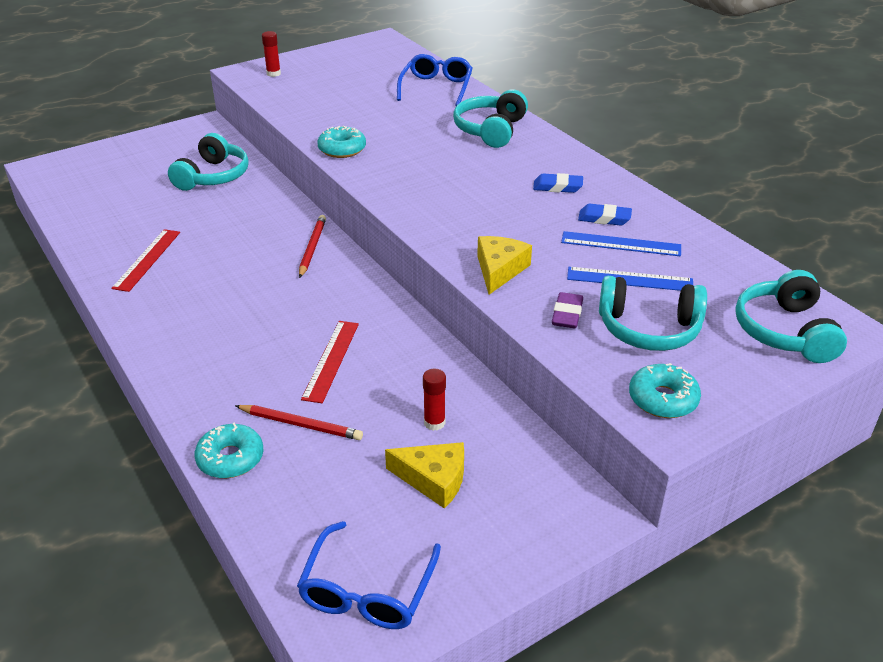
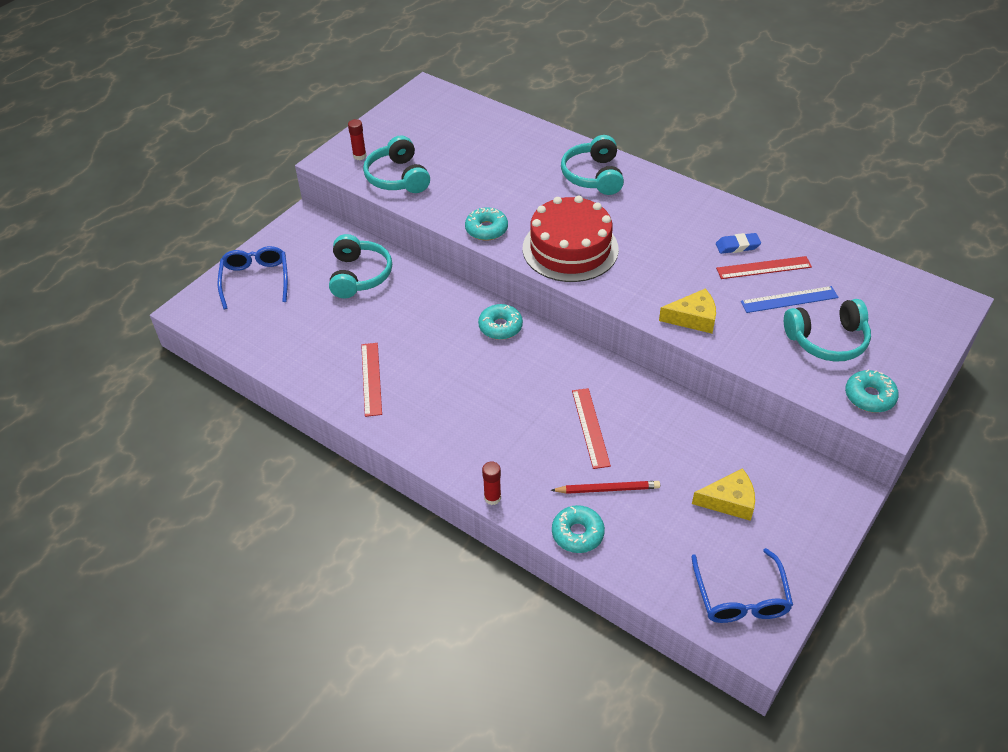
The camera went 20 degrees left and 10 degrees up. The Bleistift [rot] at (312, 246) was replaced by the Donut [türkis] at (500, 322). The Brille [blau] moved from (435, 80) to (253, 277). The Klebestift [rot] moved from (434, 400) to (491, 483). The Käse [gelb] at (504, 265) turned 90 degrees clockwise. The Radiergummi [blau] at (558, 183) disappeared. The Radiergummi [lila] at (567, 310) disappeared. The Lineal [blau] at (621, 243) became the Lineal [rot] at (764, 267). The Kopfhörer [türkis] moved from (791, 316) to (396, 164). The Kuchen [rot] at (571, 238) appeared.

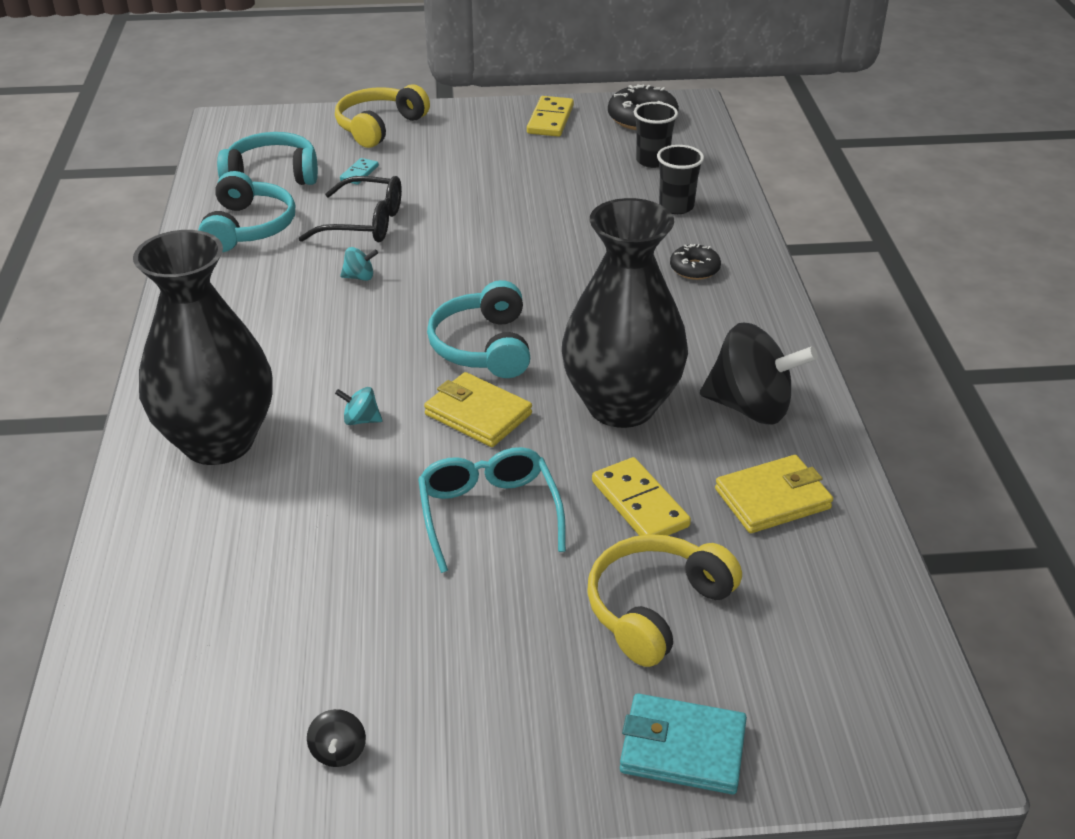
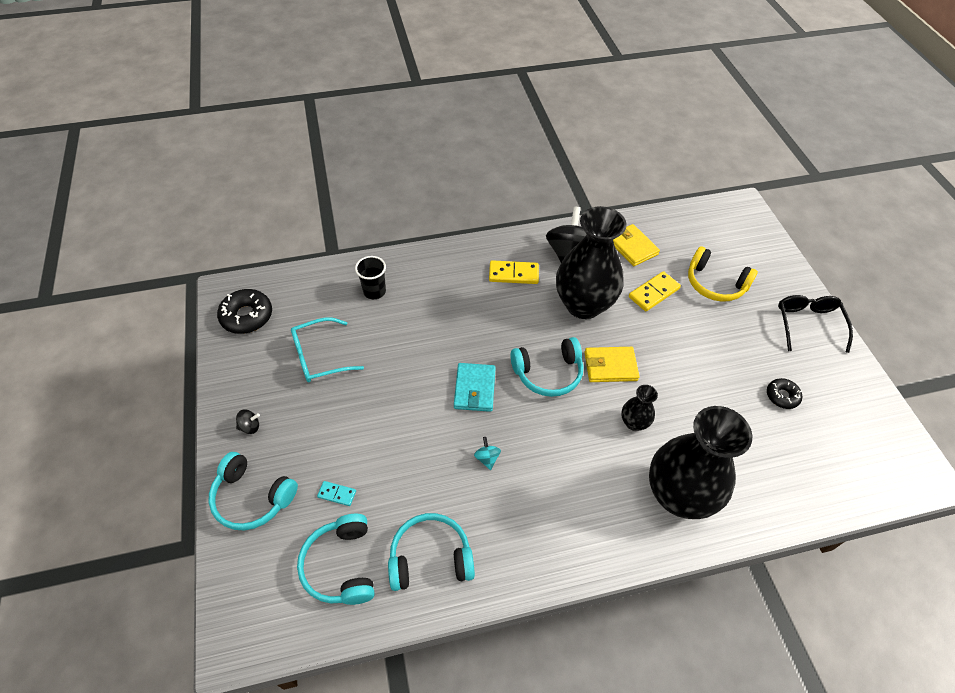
The camera went 100 degrees left and 15 degrees up. The Brille [schwarz] moved from (350, 209) to (815, 324). The Kreisel [schwarz] moved from (336, 738) to (248, 422). The Kopfhörer [gelb] at (382, 116) became the Kopfhörer [türkis] at (253, 491). The Kreisel [türkis] at (358, 406) was replaced by the Vase [schwarz] at (639, 408). The Brille [türkis] moved from (492, 510) to (327, 349). The Geldbörse [gelb] at (478, 409) turned 60 degrees clockwise. The Dominostein [gelb] moved from (550, 116) to (514, 272). The Geldbörse [türkis] moved from (683, 744) to (475, 387). The Becher [schwarz] at (656, 135) disappeared. The Donut [schwarz] moved from (695, 262) to (784, 393).

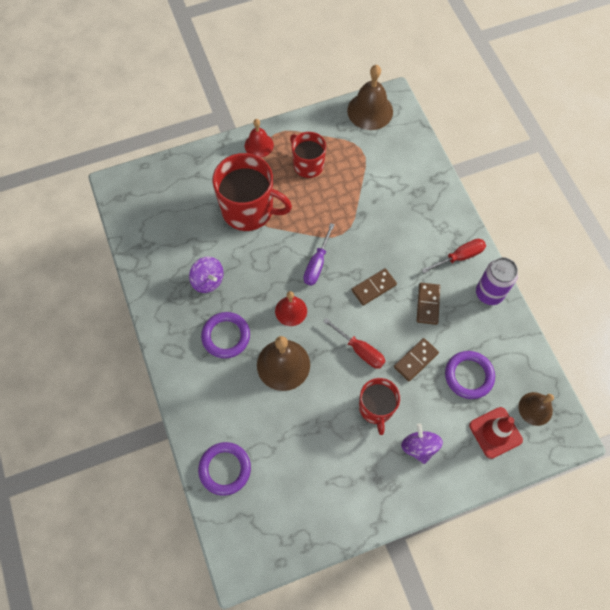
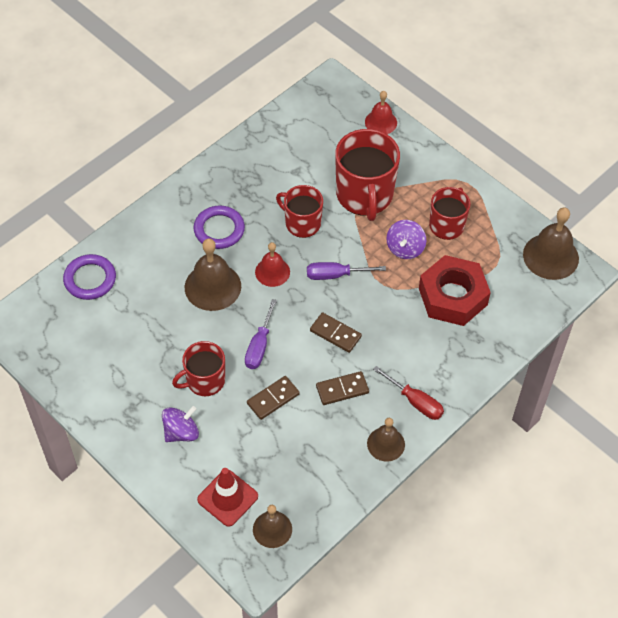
The camera went 65 degrees right and 10 degrees down. The Kreisel [lila] moved from (206, 275) to (406, 239). The Glocke [rot] moved from (259, 138) to (381, 112). The Schraubenzieher [rot] at (354, 343) became the Schraubenzieher [lila] at (261, 334). The Dominostein [braun] at (416, 360) turned 60 degrees counterclockwise. The Ring [lila] at (470, 375) disappeared. The Dose [lila] at (497, 281) was replaced by the Glocke [braun] at (386, 439). The Tasse [rot] at (299, 211) appeared. The Sechskantmutter [rot] at (455, 290) appeared.

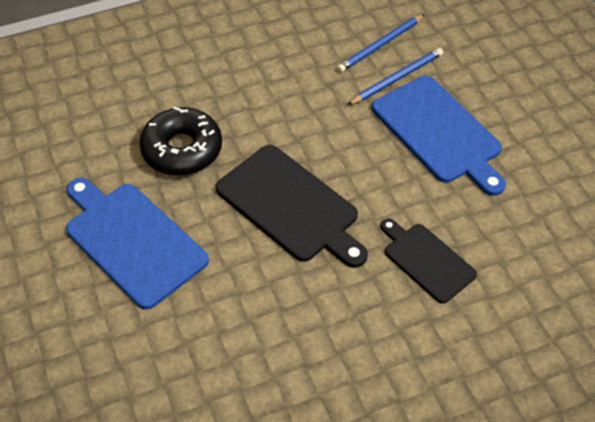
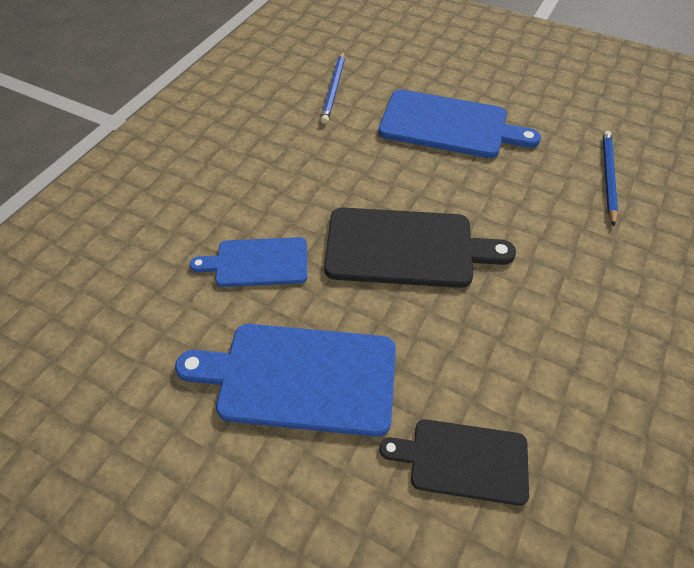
The camera went 40 degrees left and 0 degrees up. The Donut [schwarz] at (180, 141) was replaced by the Schneidebrett [blau] at (249, 262). The Bleistift [blau] moved from (395, 76) to (610, 178). The Schneidebrett [schwarz] moved from (428, 261) to (454, 462).

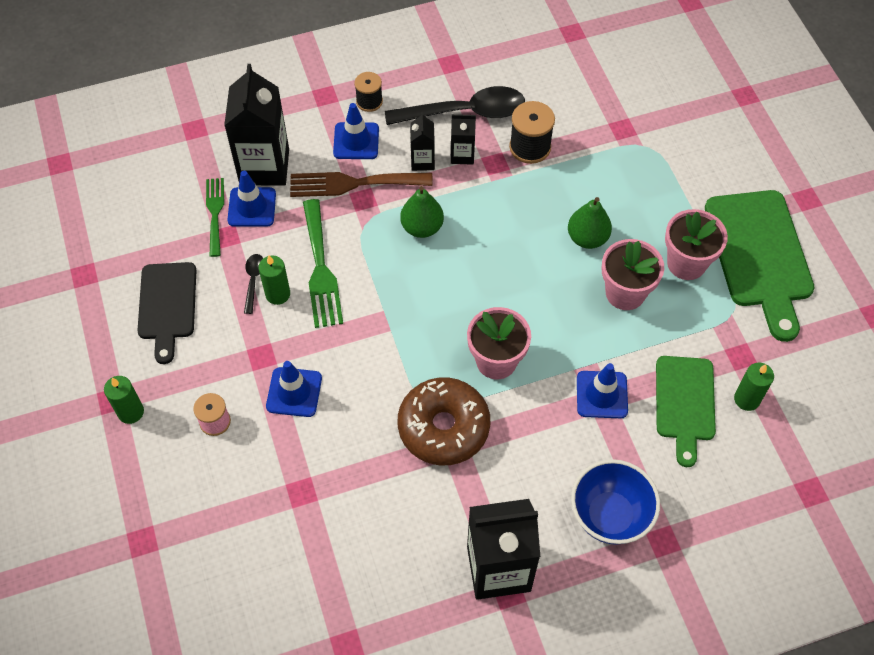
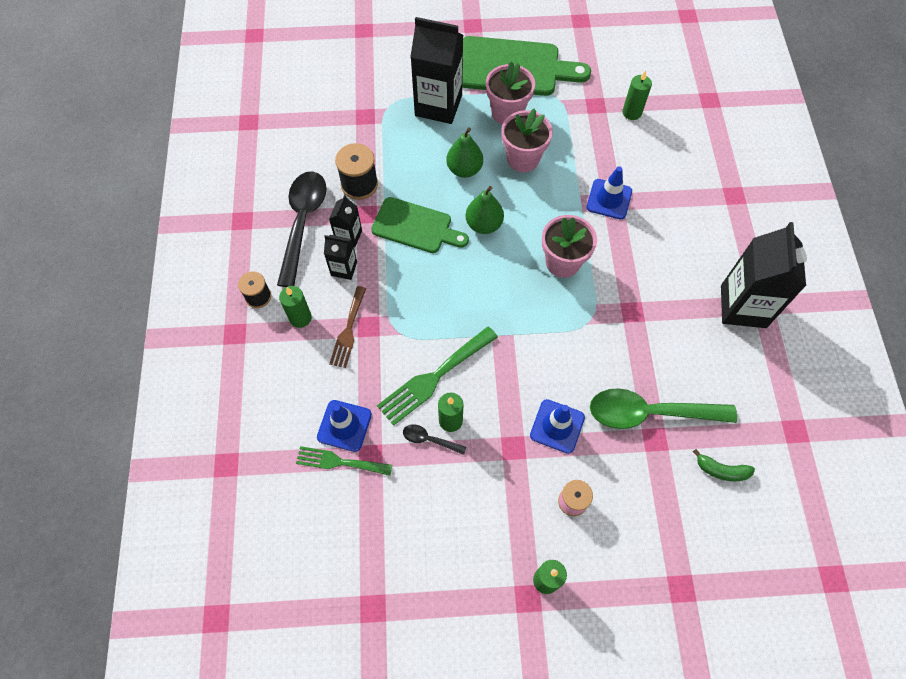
The camera went 75 degrees left and 5 degrees up. The Schneidebrett [schwarz] at (167, 313) disappeared. The Getränkekarton [schwarz] moved from (256, 125) to (436, 70). The Gabel [braun] at (361, 184) changed to 0.65 times the size. The Gabel [grün] at (323, 263) turned 135 degrees clockwise. The Leitkegel [blau] at (356, 131) was replaced by the Kerze [grün] at (295, 307). The Donut [braun] at (444, 421) disappeared. The Birne [grün] moved from (422, 212) to (485, 210). The Schüssel [blau] at (615, 502) disappeared. The Schneidebrett [grün] moved from (686, 411) to (420, 225). The Löffel [grün] at (663, 408) appeared. The Banane [grün] at (724, 465) appeared.

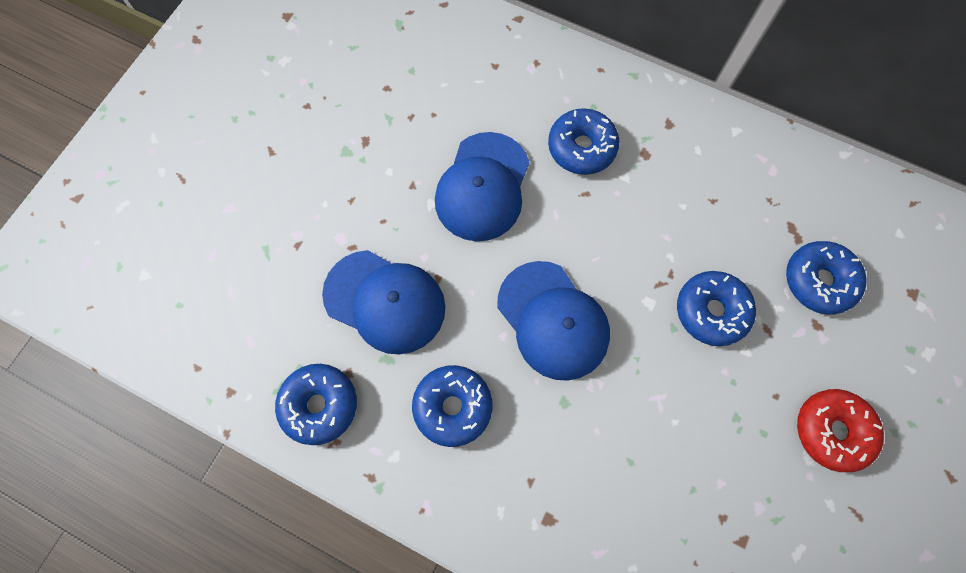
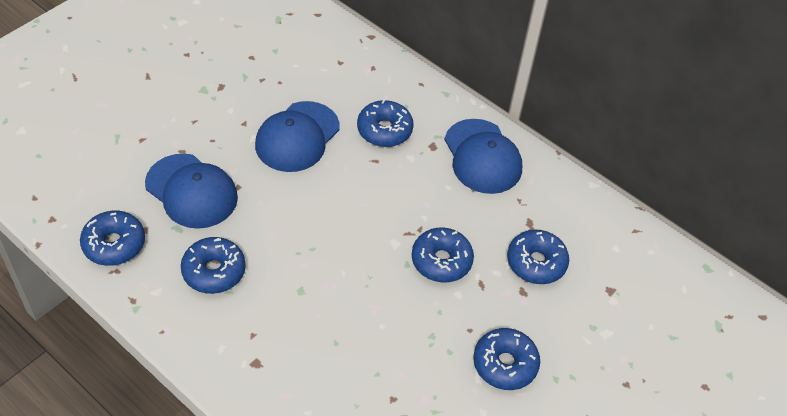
The camera went 10 degrees right and 20 degrees down. The Kappe [blau] moved from (553, 321) to (483, 156). The Donut [rot] at (840, 430) became the Donut [blau] at (506, 359).

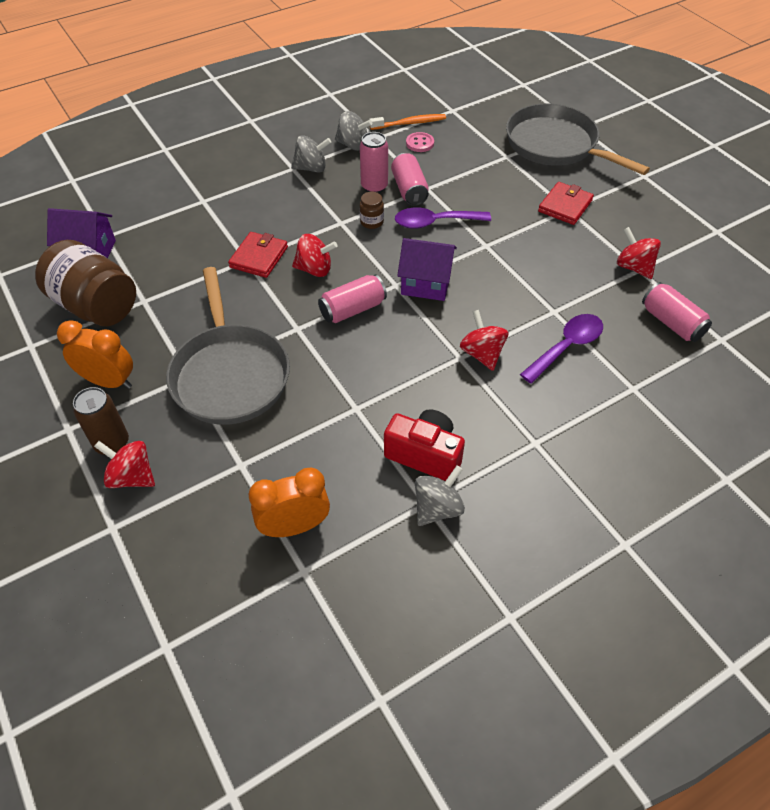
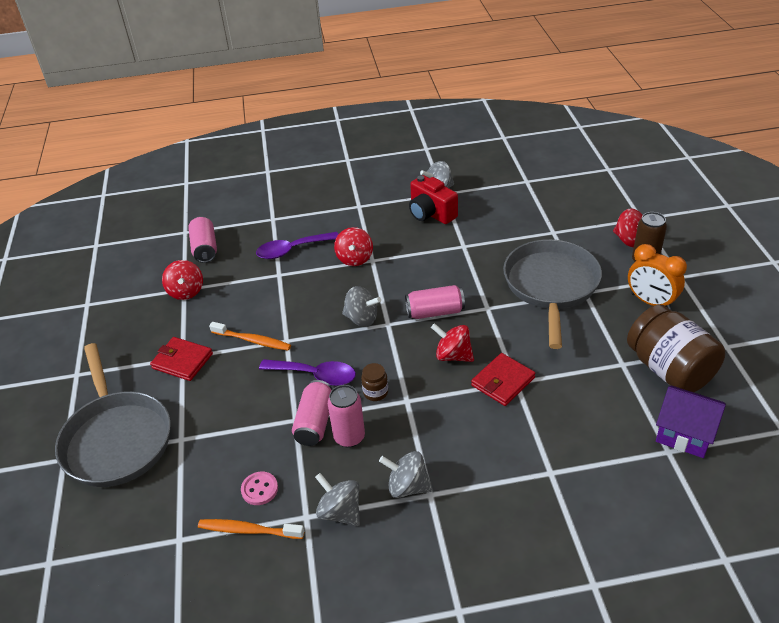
The camera went 155 degrees left and 10 degrees down. The Wecker [orange] at (289, 502) disappeared. The Haus [lila] at (427, 269) was replaced by the Kreisel [grau] at (361, 306). The Geldbörse [rot] at (566, 203) turned 60 degrees clockwise. The Zahnbürste [orange] at (250, 336) appeared.

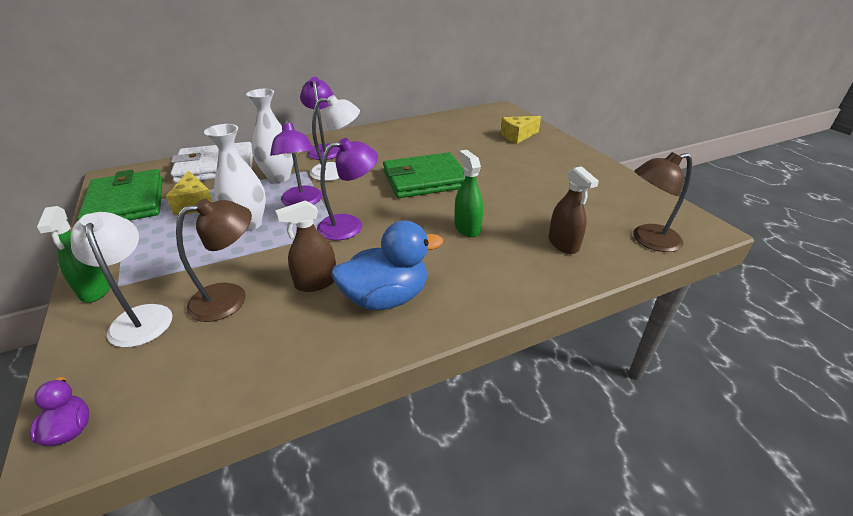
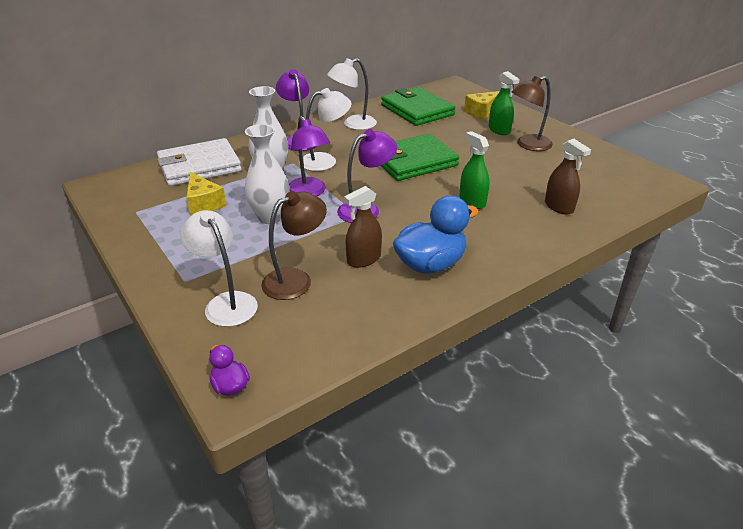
The camera went 10 degrees left and 0 degrees up. The Sprühflasche [grün] moved from (73, 254) to (504, 103). The Geldbörse [grün] moved from (120, 195) to (418, 106). The Lampe [braun] moved from (662, 202) to (532, 113). The Lampe [weiß] at (352, 94) appeared.

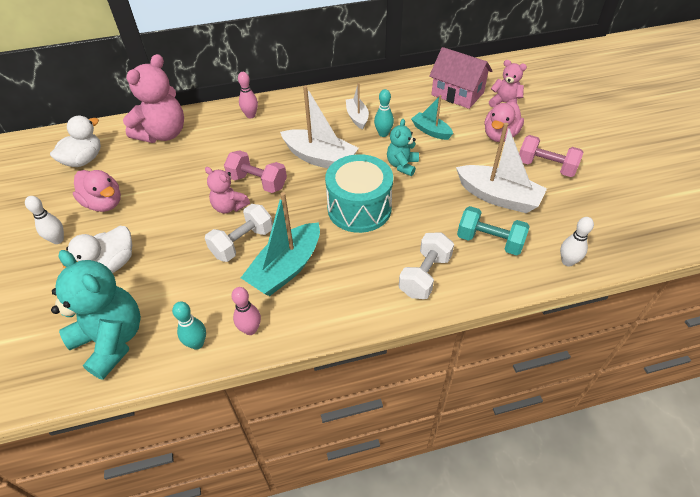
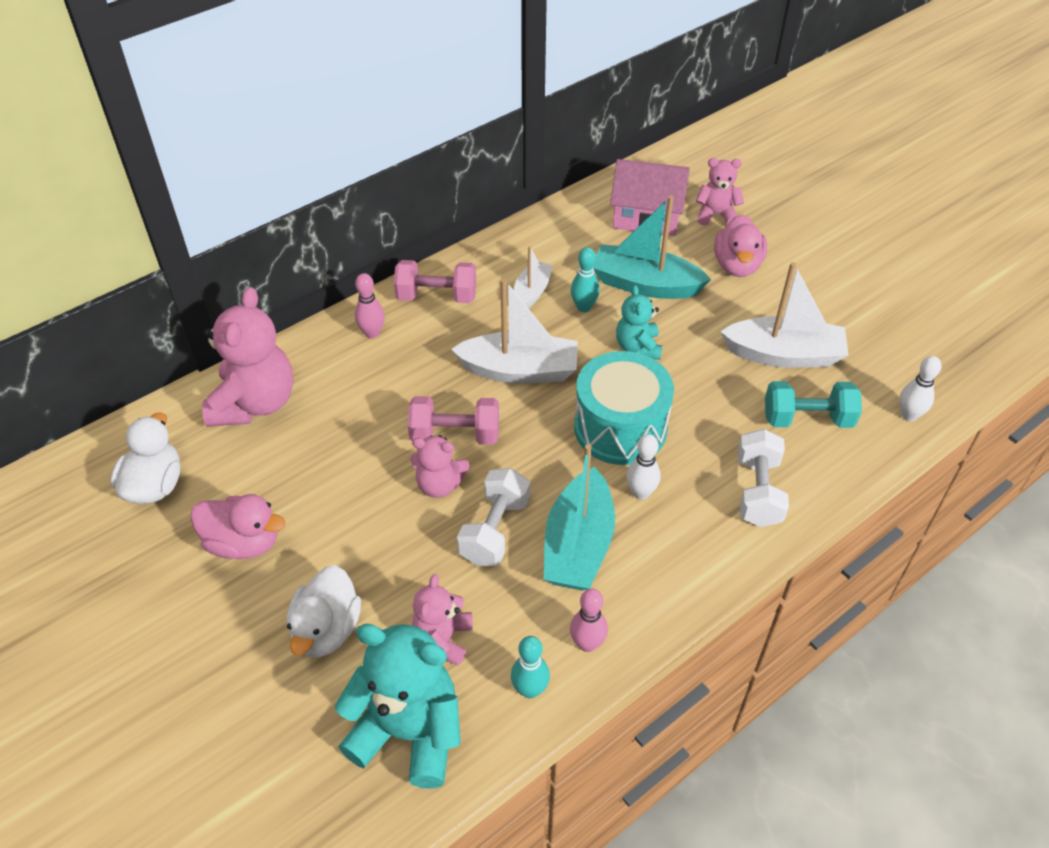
The camera went 25 degrees left and 0 degrees up. The Bowlingkegel [weiß] moved from (44, 220) to (643, 467). The Boot [weiß] at (357, 106) turned 60 degrees clockwise. The Boot [türkis] at (432, 117) changed to 1.73 times the size. The Hantel [rosa] moved from (551, 156) to (435, 281). The Teddybär [rosa] at (442, 620) appeared.

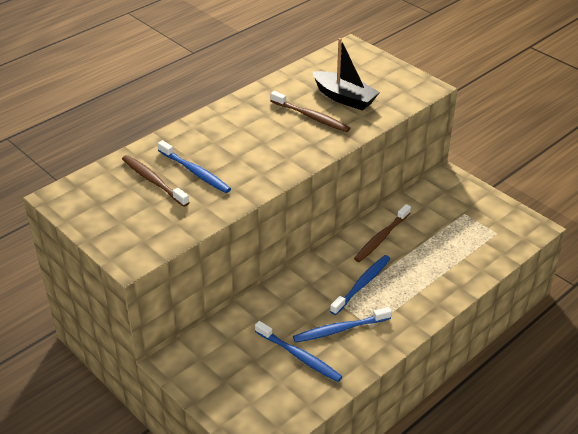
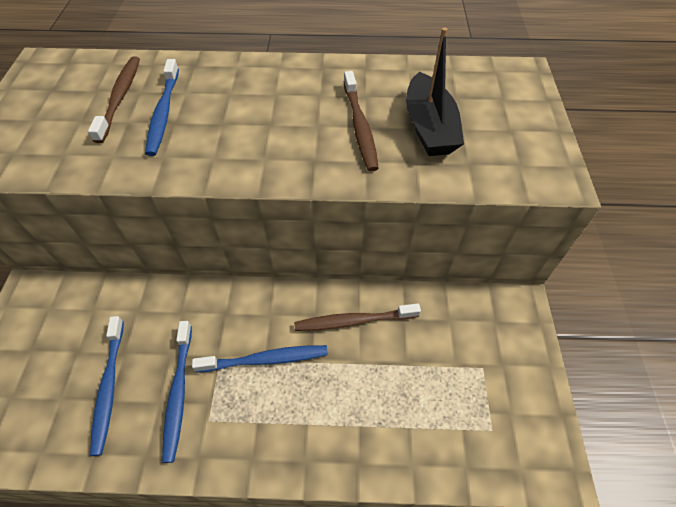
The camera went 45 degrees right and 15 degrees up. The Zahnbürste [blau] at (342, 325) turned 120 degrees counterclockwise.

